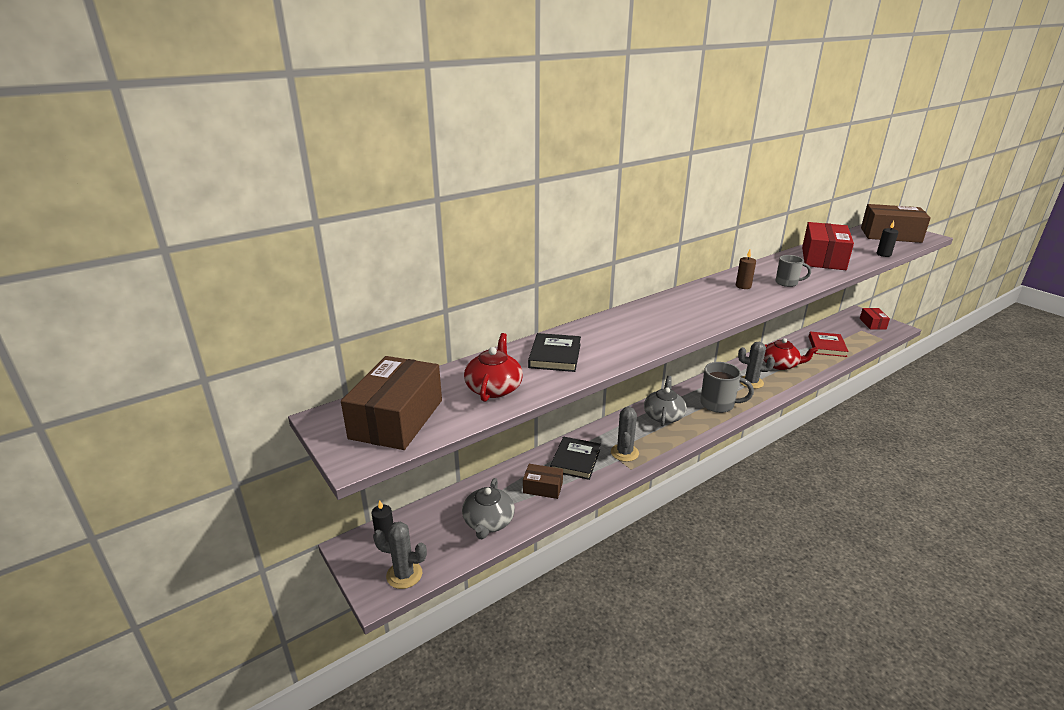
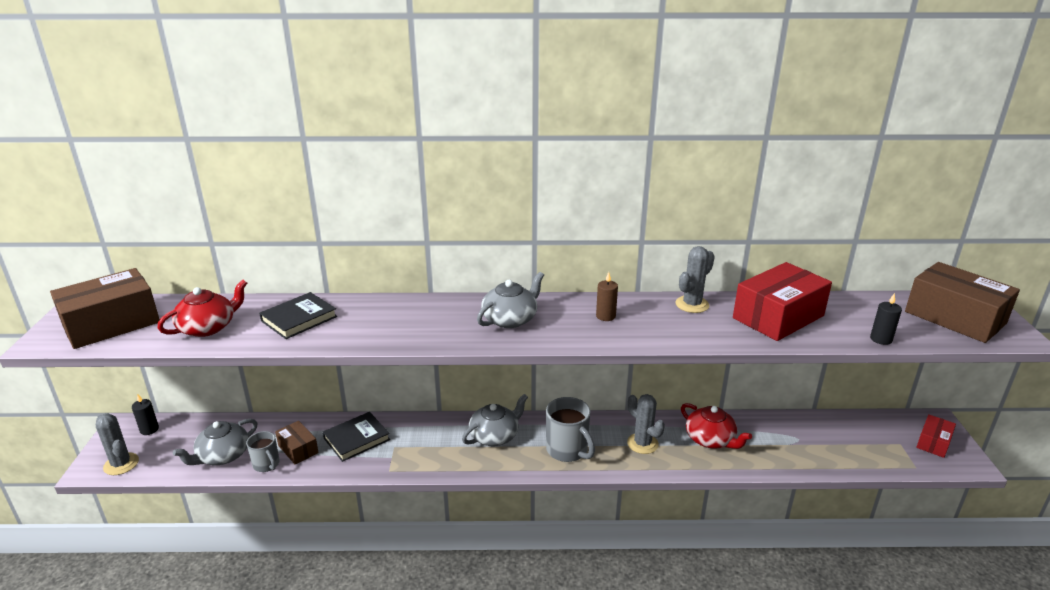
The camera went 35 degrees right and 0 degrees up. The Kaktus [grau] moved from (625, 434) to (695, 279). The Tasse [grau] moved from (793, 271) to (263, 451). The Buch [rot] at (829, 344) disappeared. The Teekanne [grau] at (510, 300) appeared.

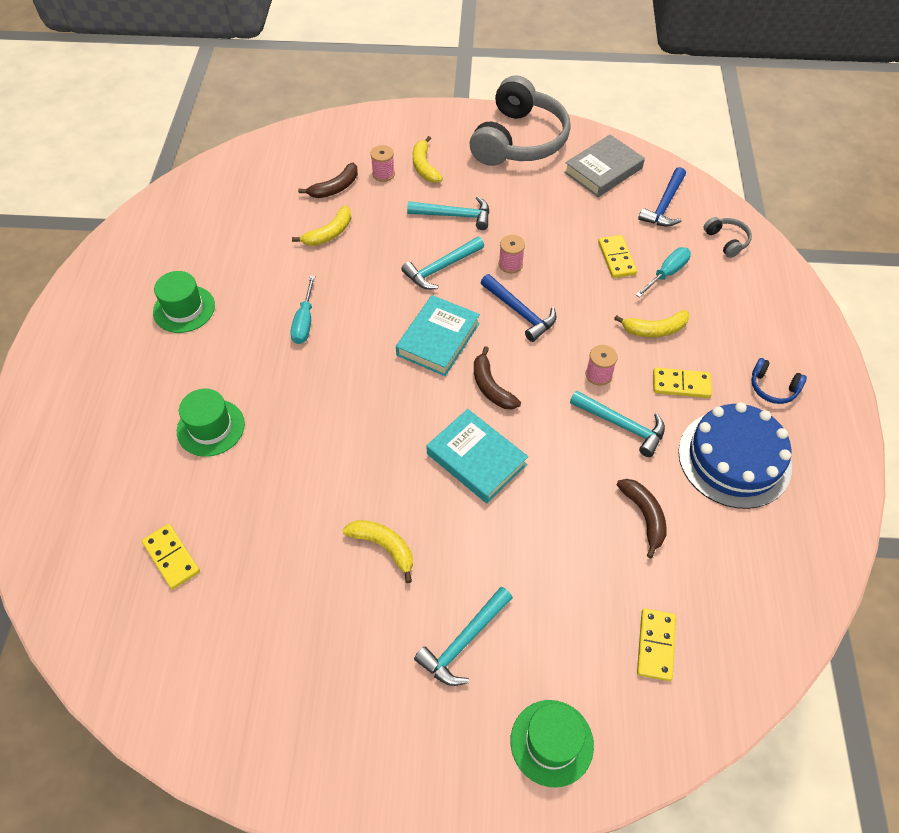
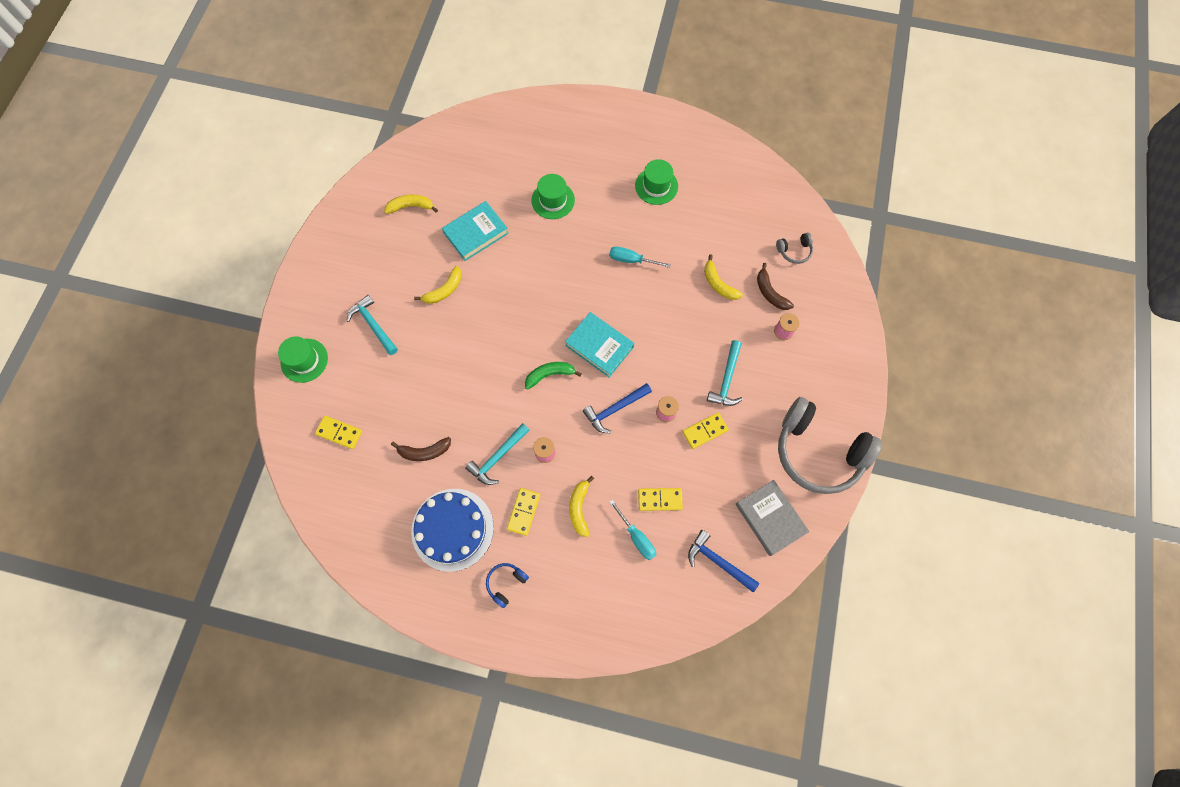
The camera went 100 degrees right and 15 degrees up. The Dominostein [gelb] moved from (171, 556) to (705, 431). The Hammer [türkis] at (442, 263) disappeared. The Banane [gelb] moved from (428, 159) to (411, 204). The Buch [türkis] moved from (477, 456) to (475, 231). The Banane [braun] at (497, 377) became the Banane [grün] at (553, 375). The Kopfhörer [grau] moved from (727, 237) to (794, 248).

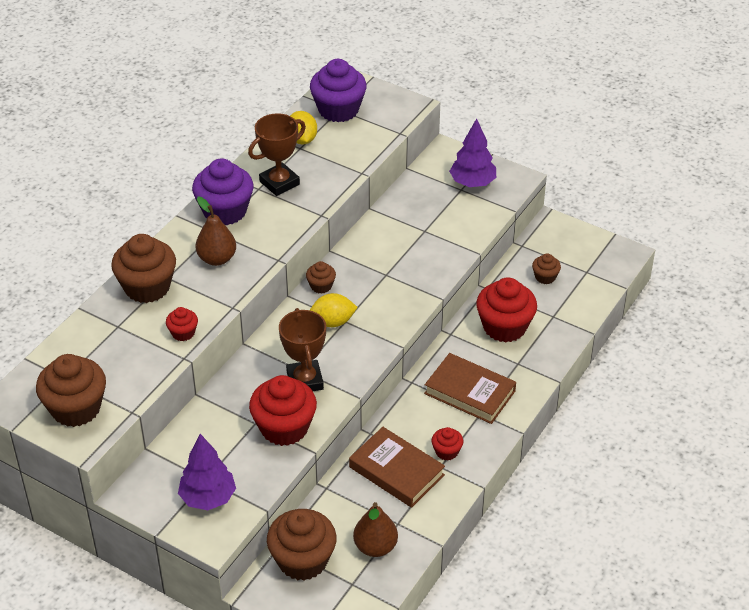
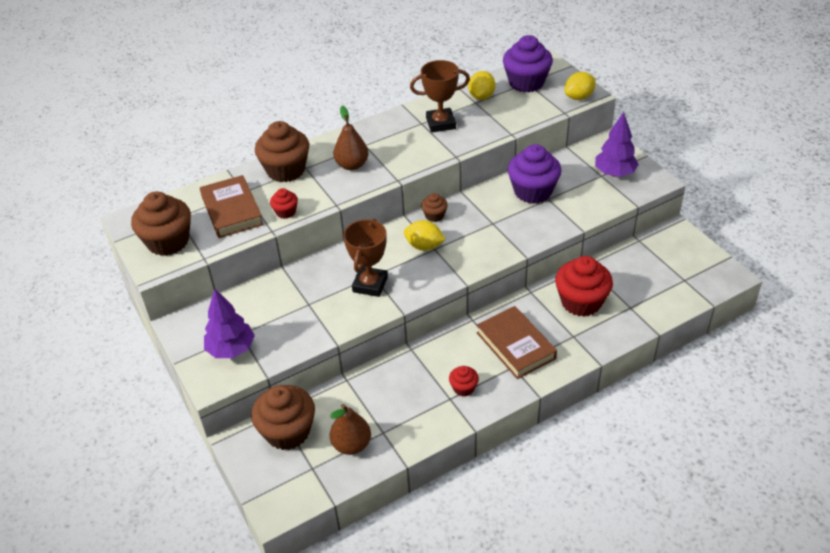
The camera went 30 degrees right and 0 degrees up. The Muffin [lila] moved from (222, 192) to (535, 174). The Muffin [rot] at (283, 410) disappeared. The Buch [braun] moved from (397, 467) to (232, 206). The Muffin [braun] at (546, 268) disappeared. The Zitrone [gelb] at (580, 86) appeared.

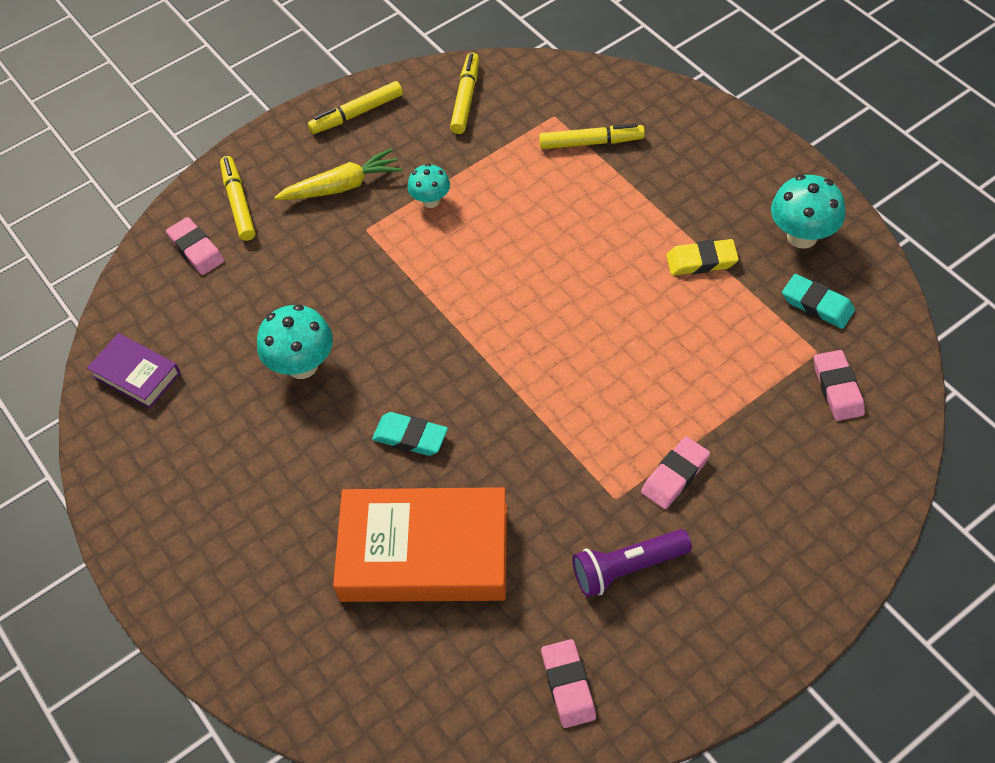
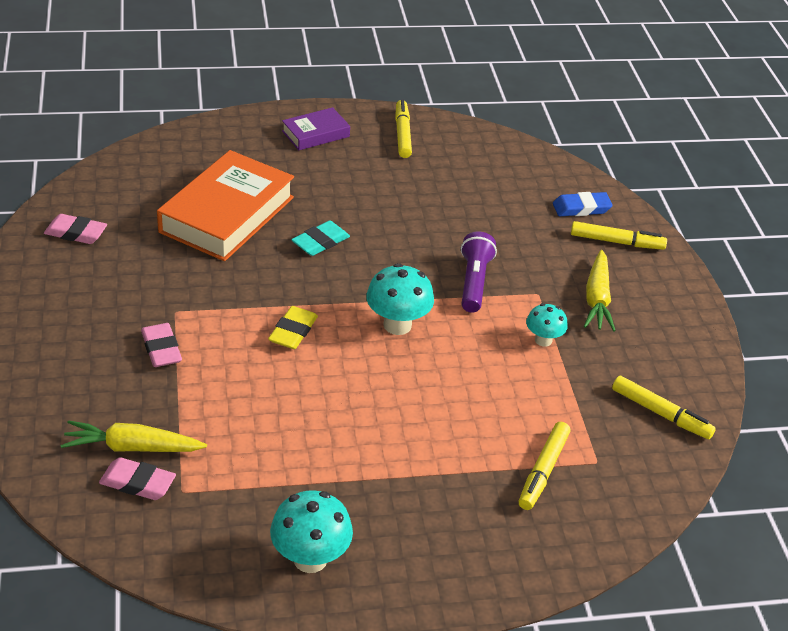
The camera went 110 degrees right and 15 degrees down. The Buch [lila] moved from (133, 371) to (316, 128). The Radiergummi [rosa] at (195, 246) became the Radiergummi [blau] at (583, 204). The Pilz [türkis] moved from (295, 341) to (400, 299). The Filzstift [gelb] moved from (355, 107) to (403, 128). The Taschenlampe [lila] moved from (632, 563) to (479, 272). The Radiergummi [gelb] moved from (702, 257) to (293, 327). The Radiergummi [türkis] at (818, 301) disappeared. The Karotte [gelb] at (133, 436) appeared.

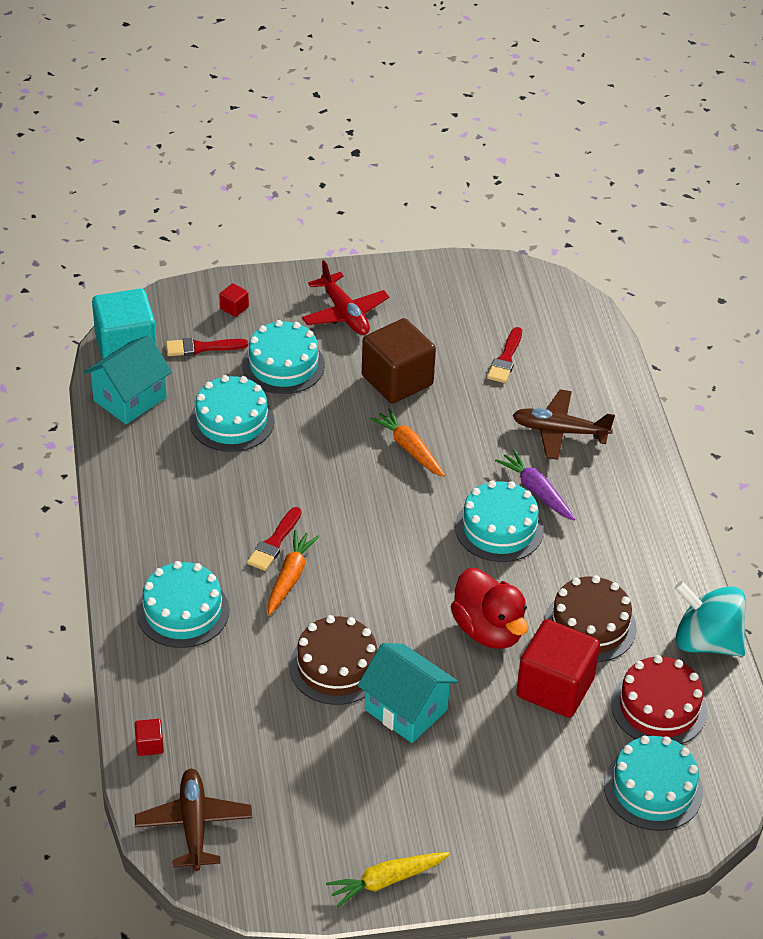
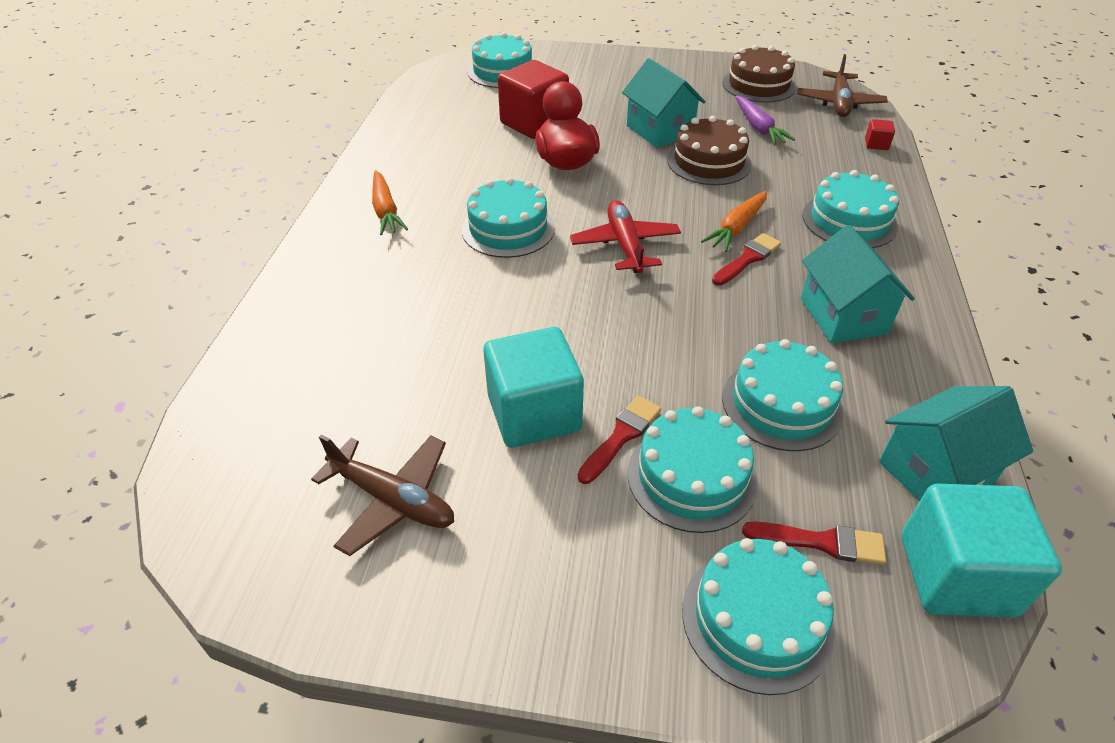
The camera went 160 degrees left and 0 degrees up. The Kubus [rot] at (234, 300) was replaced by the Kuchen [türkis] at (758, 616). The Flugzeug [rot] moved from (345, 297) to (625, 236). The Karotte [gelb] at (388, 879) disappeared. The Kubus [braun] at (399, 360) became the Kubus [türkis] at (533, 387). The Karotte [orange] moved from (407, 442) to (390, 202). The Pinsel [rot] moved from (504, 355) to (619, 440). The Karotte [lila] moved from (535, 485) to (765, 120). The Flugzeug [braun] moved from (564, 424) to (382, 495). The Kuchen [braun] moved from (590, 618) to (759, 74). The Kuchen [rot] at (659, 699) disappeared. The Kreisel [türkis] at (710, 618) disappeared. The Haus [türkis] at (858, 284) appeared.

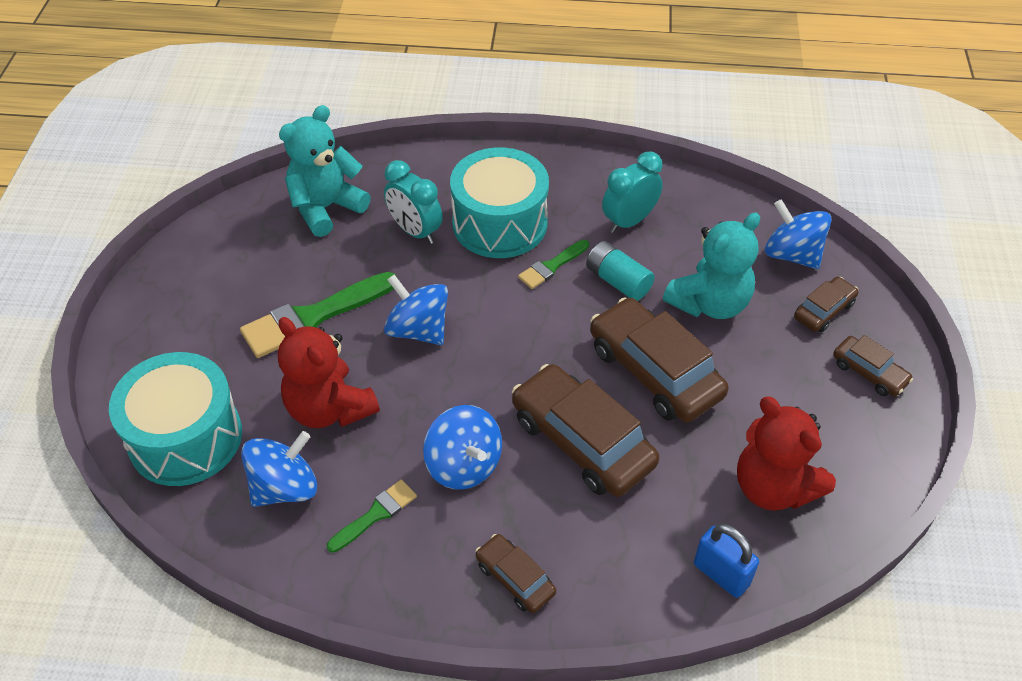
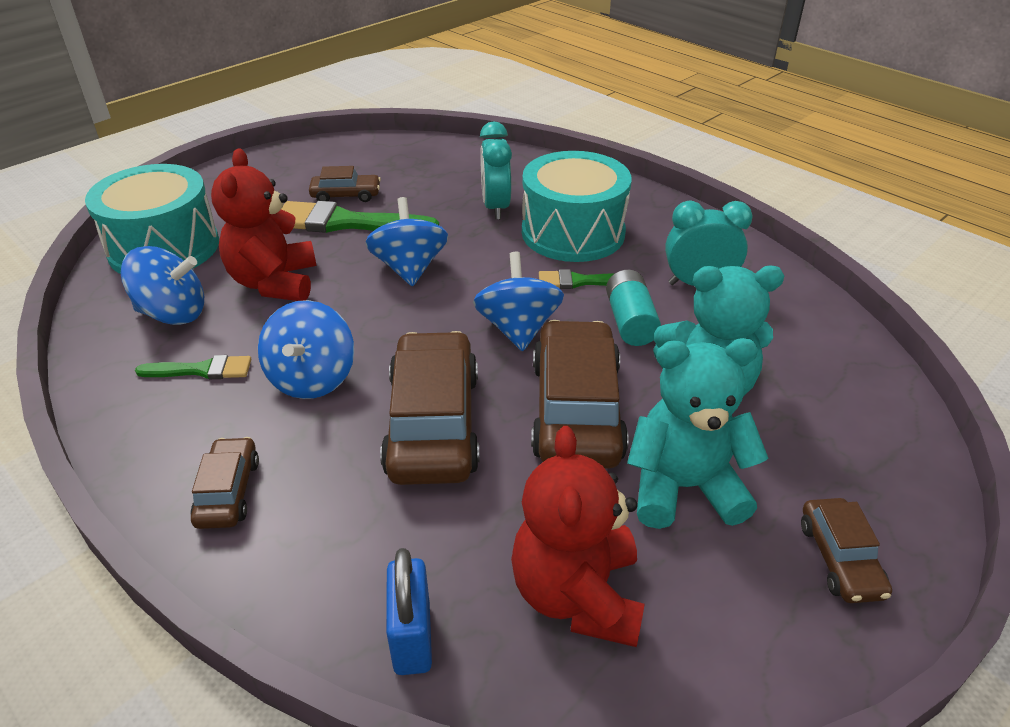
The camera went 40 degrees right and 10 degrees down. The Teddybär [türkis] moved from (325, 171) to (697, 433). The Kreisel [blau] moved from (798, 234) to (518, 301). The Auto [braun] moved from (826, 304) to (345, 184).

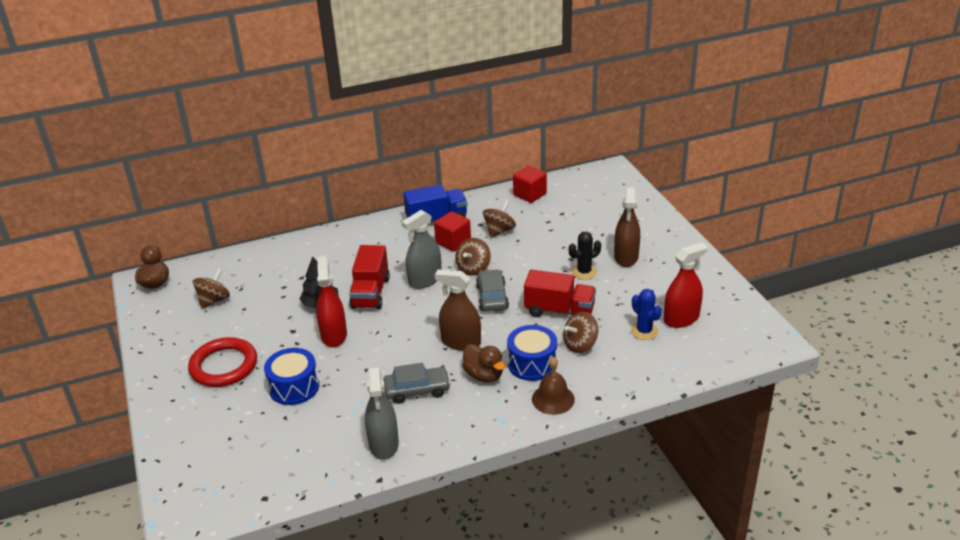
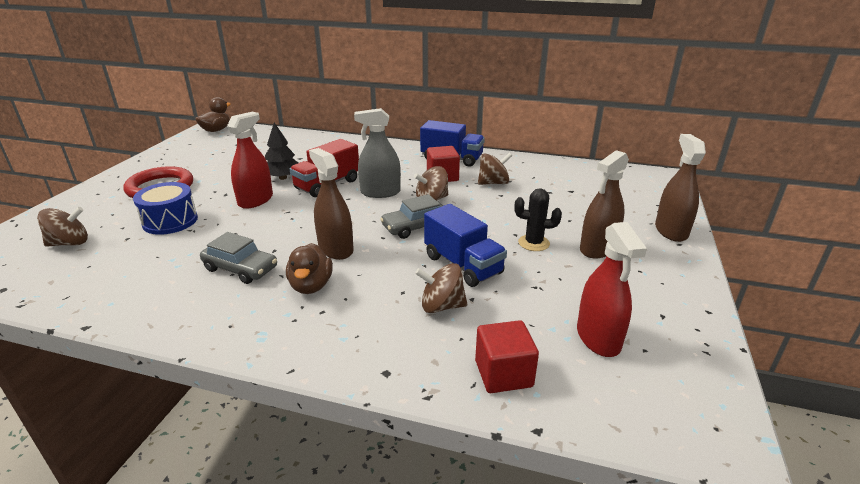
The camera went 35 degrees right and 5 degrees down. The Kreisel [braun] moved from (211, 288) to (62, 227). The Sprühflasche [grau] at (382, 413) disappeared. The Auto [grau] at (492, 290) turned 150 degrees counterclockwise. The Trommel [blau] at (532, 353) disappeared. The Kubus [rot] moved from (530, 184) to (507, 356). The Lastwagen [rot] at (560, 293) became the Lastwagen [blau] at (465, 245). The Glocke [braun] at (553, 386) disappeared. The Kaktus [blau] at (646, 314) disappeared. The Sprühflasche [rot] at (686, 285) turned 75 degrees clockwise. The Sprühflasche [braun] at (680, 188) appeared.

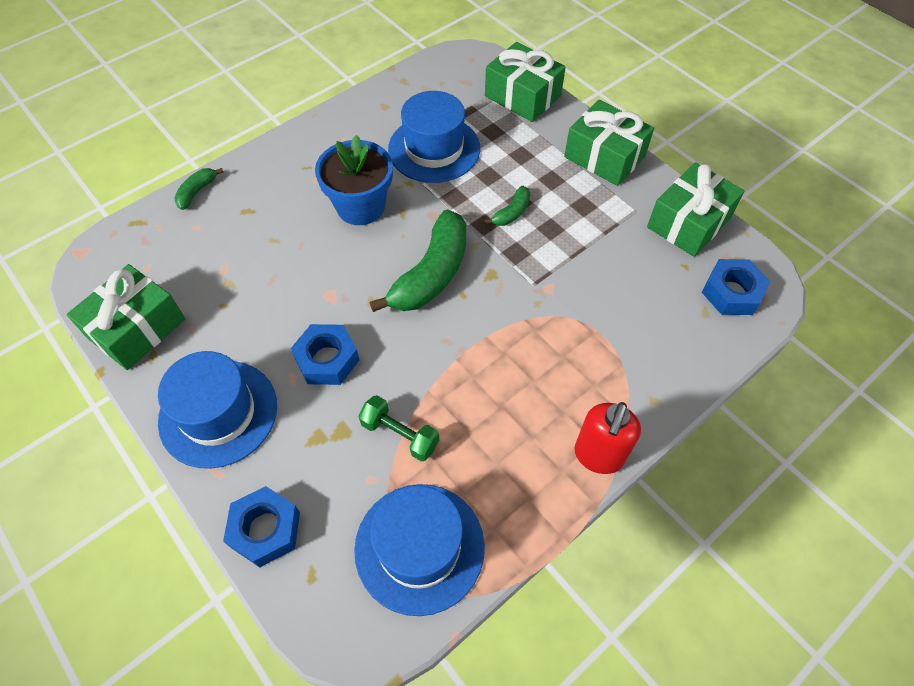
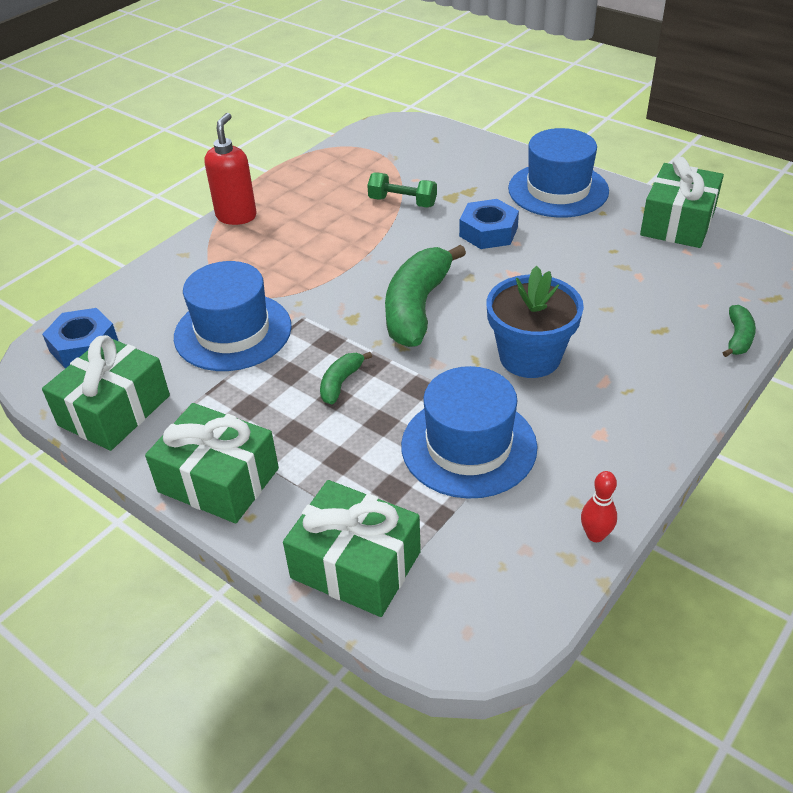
The camera went 170 degrees right and 15 degrees down. The Sechskantmutter [blau] at (261, 527) disappeared. The Hut [blau] moved from (419, 550) to (233, 316). The Bowlingkegel [rot] at (599, 506) appeared.

